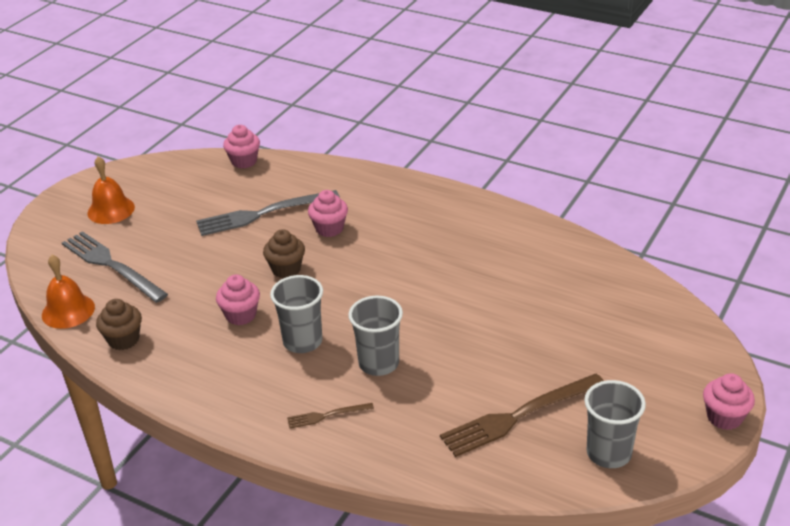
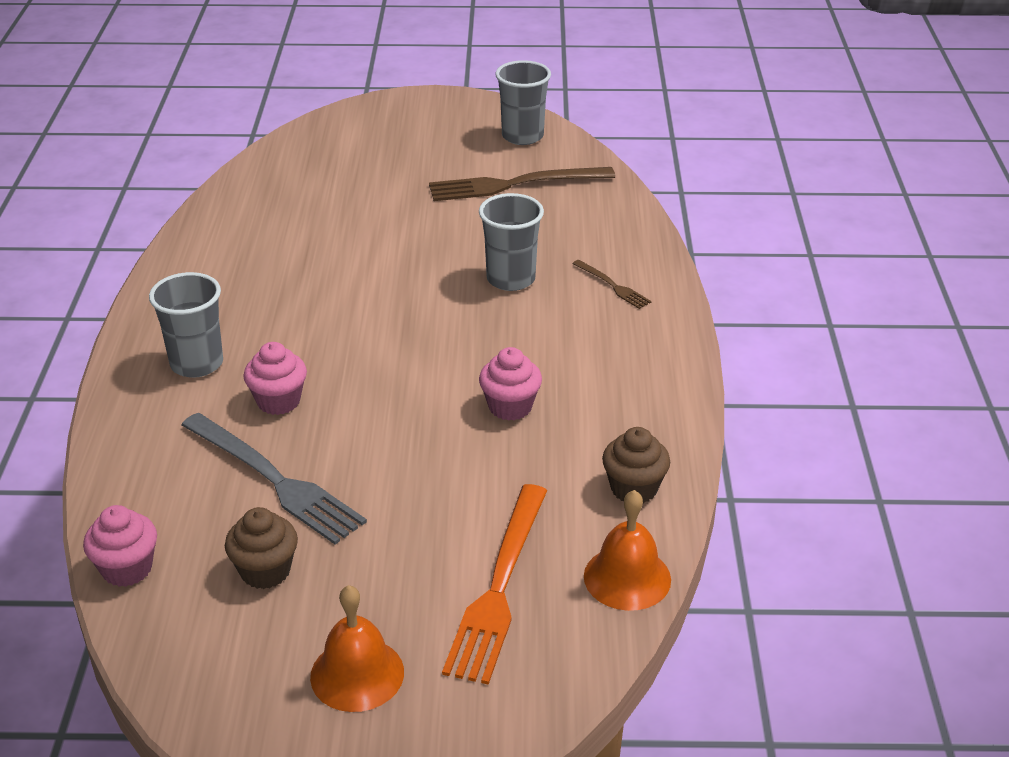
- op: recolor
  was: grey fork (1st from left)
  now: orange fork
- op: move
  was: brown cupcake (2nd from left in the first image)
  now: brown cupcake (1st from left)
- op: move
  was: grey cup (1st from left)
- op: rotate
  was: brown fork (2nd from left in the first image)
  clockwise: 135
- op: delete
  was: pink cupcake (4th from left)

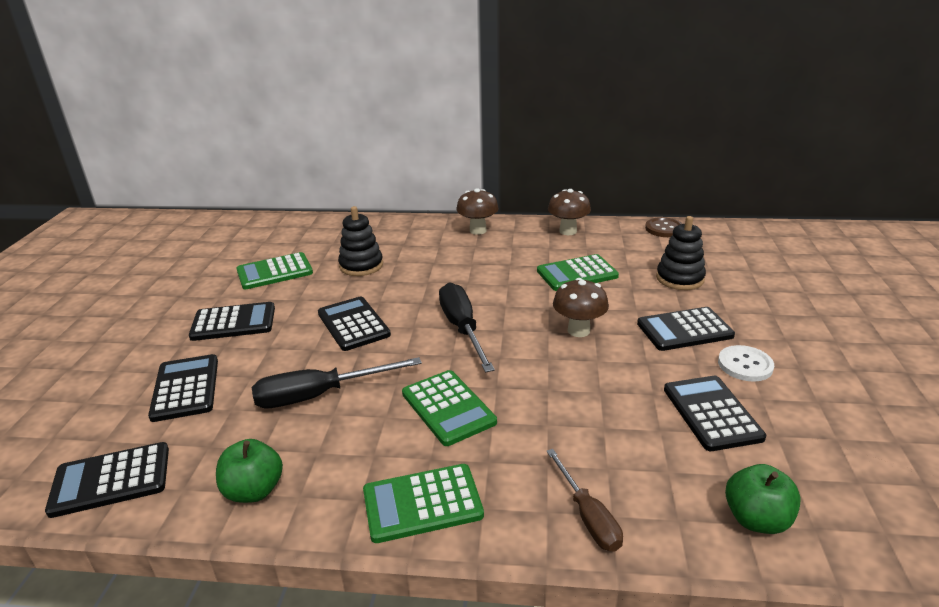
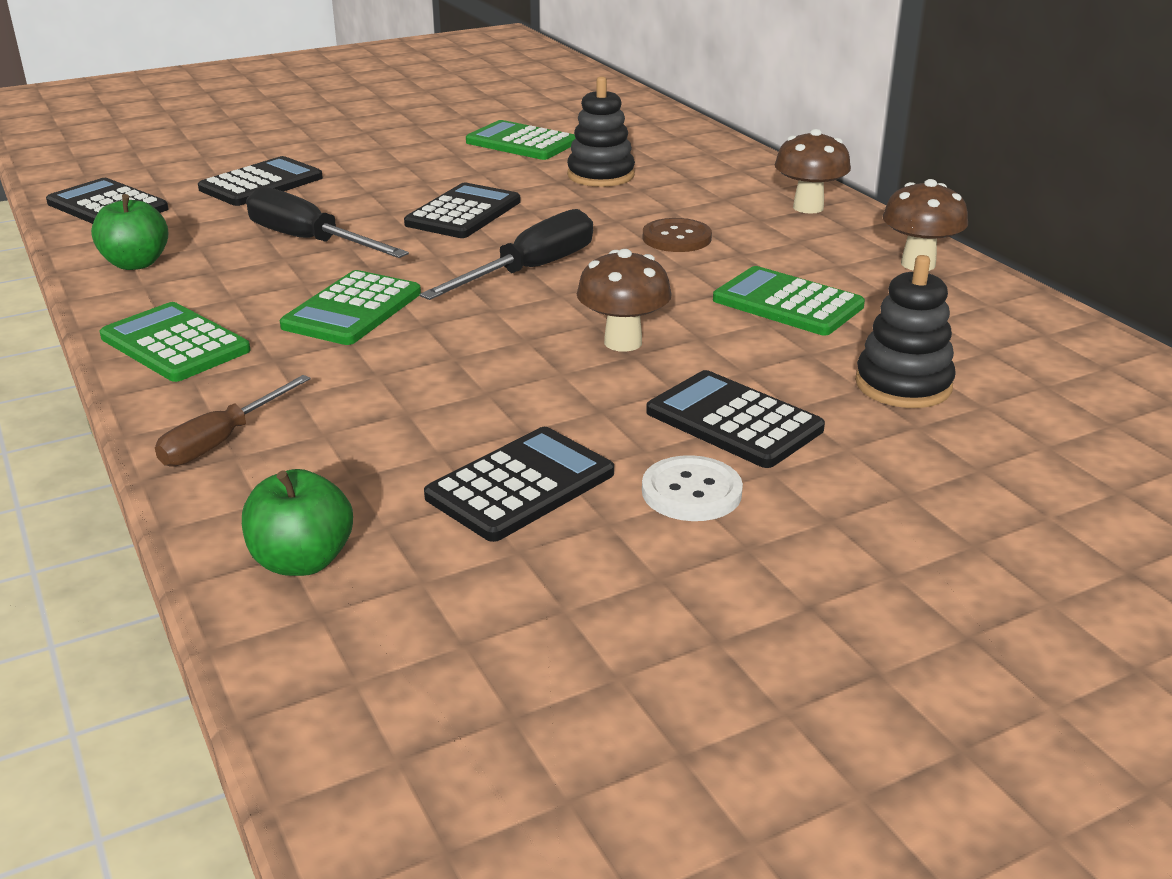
- op: delete
  was: black calculator (3rd from left)
- op: move
  was: brown button

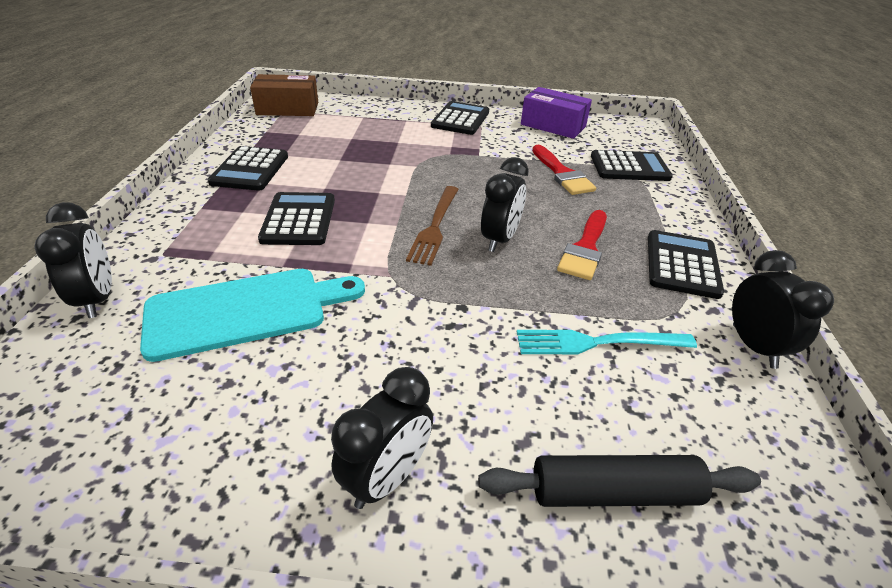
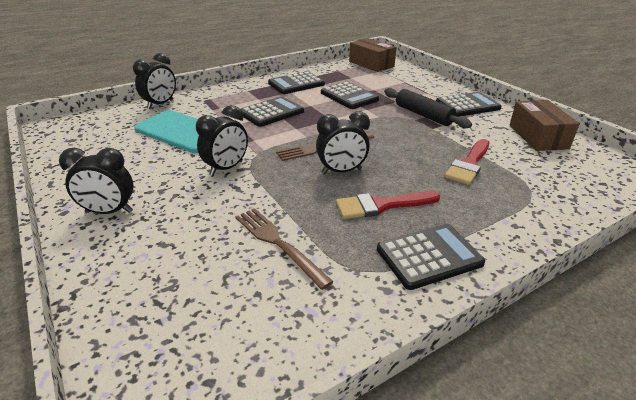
- op: move
  was: black rolling pin
- op: recolor
  was: turquoise fork
  now: brown fork (1st from left)
- op: recolor
  was: purple box
  now: brown box (2nd from left)
- op: move
  was: black calculator (4th from left in the first image)
  now: black calculator (3rd from left)
- op: move
  was: black clock (4th from left in the first image)
  now: black clock (3rd from left)

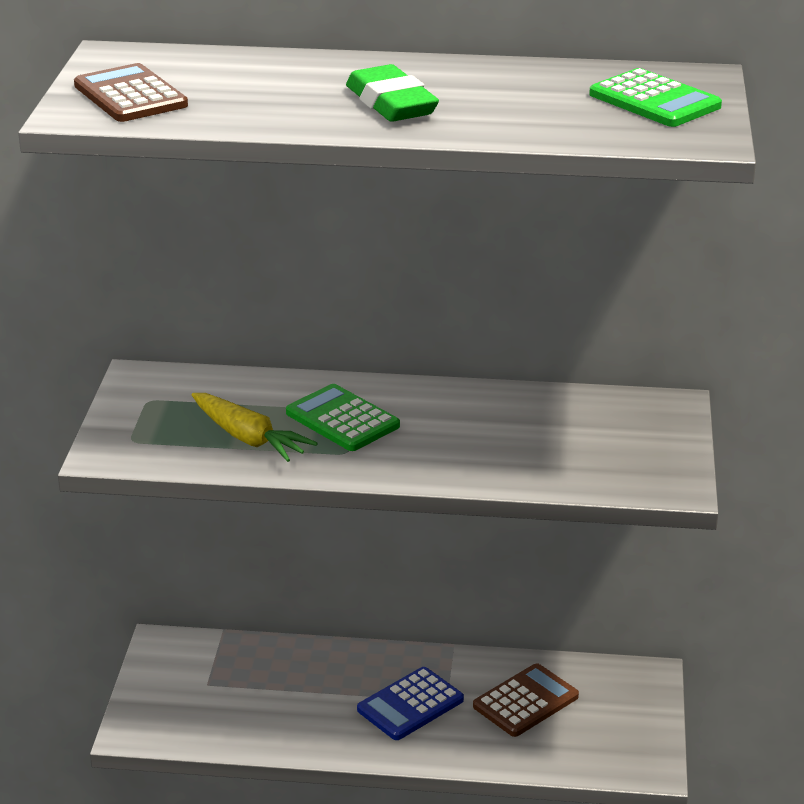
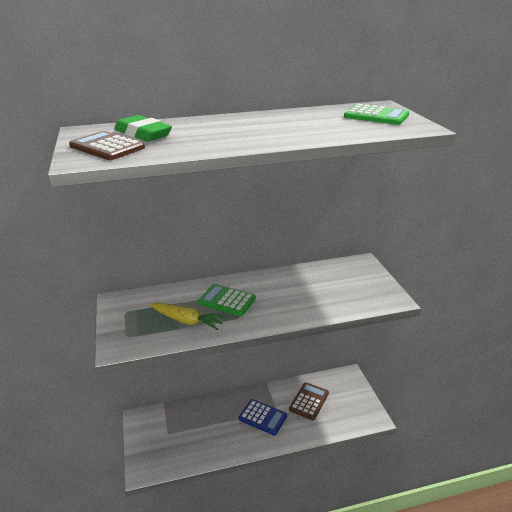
- op: move
  was: green eraser
- op: rotate
  was: blue calculator
  clockwise: -90

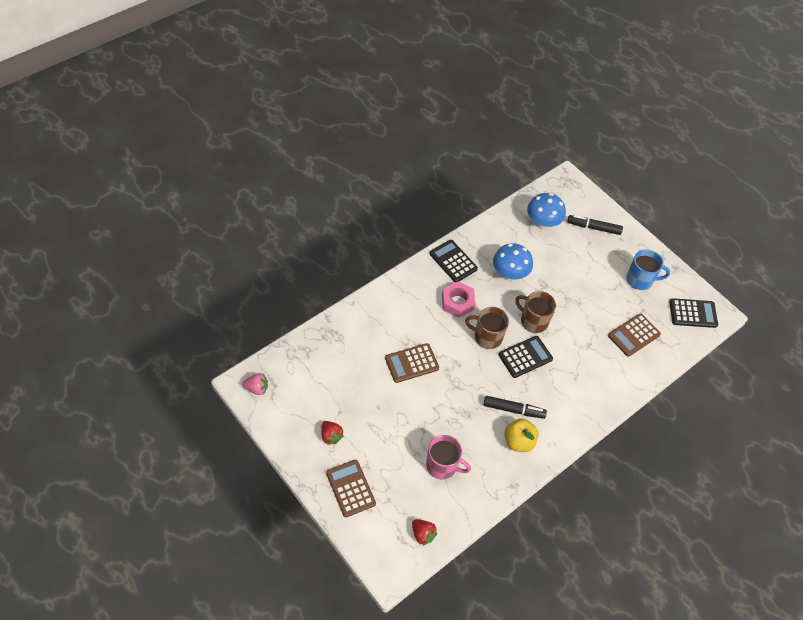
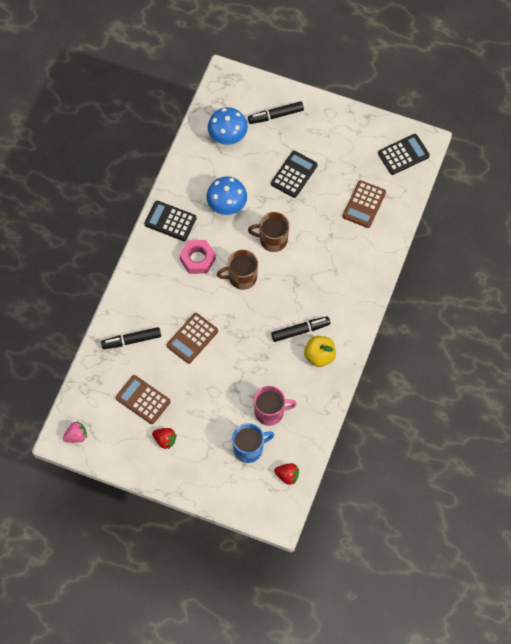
- op: move
  was: brown calculator (1st from left)
- op: move
  was: black calculator (2nd from left)
- op: move
  was: blue mug
- op: insert
  now: black marker (1st from left)

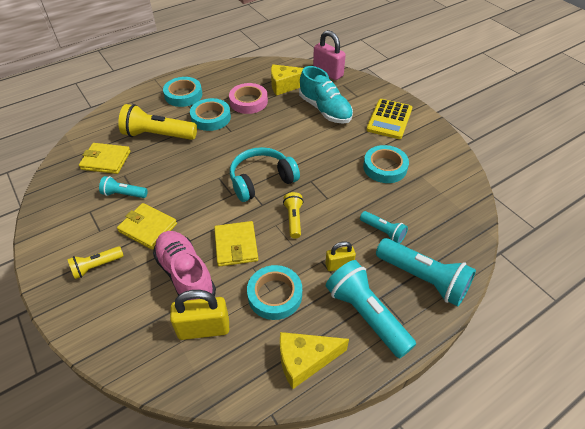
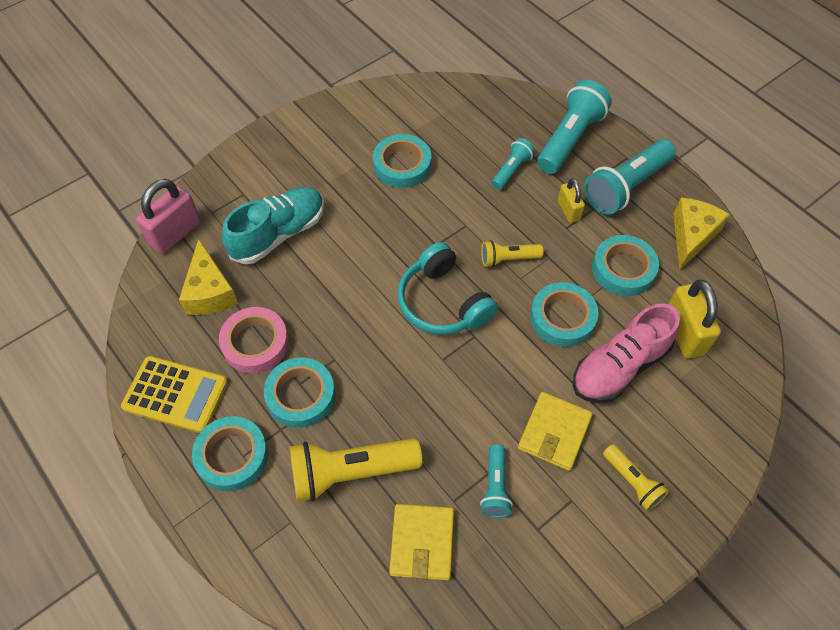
- op: rotate
  was: yellow flashlight (2nd from left in the first image)
  clockwise: 75
- op: replace
  was: yellow wallet (3rd from left)
  now: turquoise tape (4th from left)
- op: rotate
  was: yellow cheese (2nd from left)
  clockwise: -135
- op: move
  was: yellow calculator

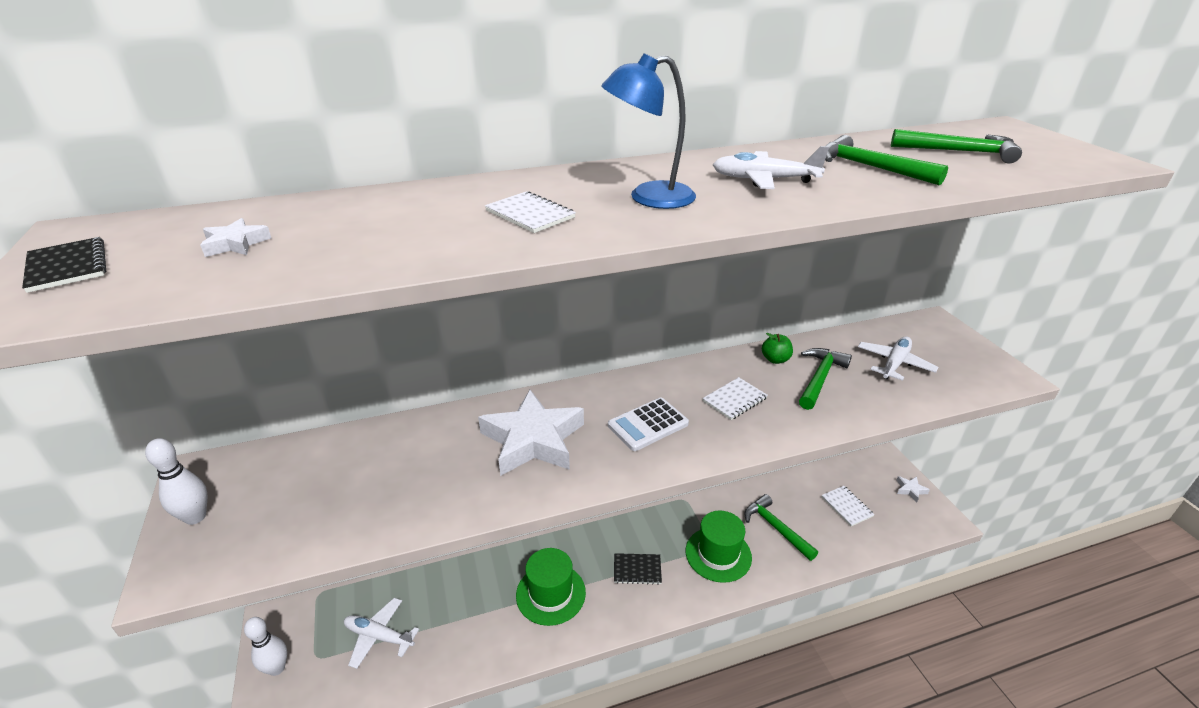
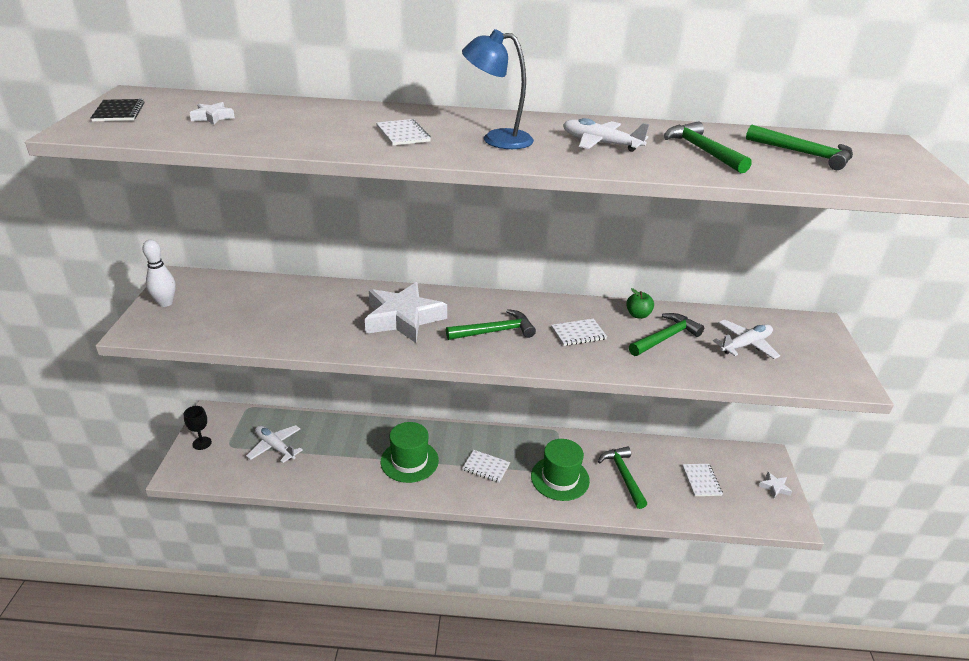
- op: replace
  was: white bowling pin (2nd from left)
  now: black goblet
- op: replace
  was: white calculator
  now: green hammer (1st from left)
- op: recolor
  was: black notebook (2nd from left)
  now: white notebook (2nd from left)

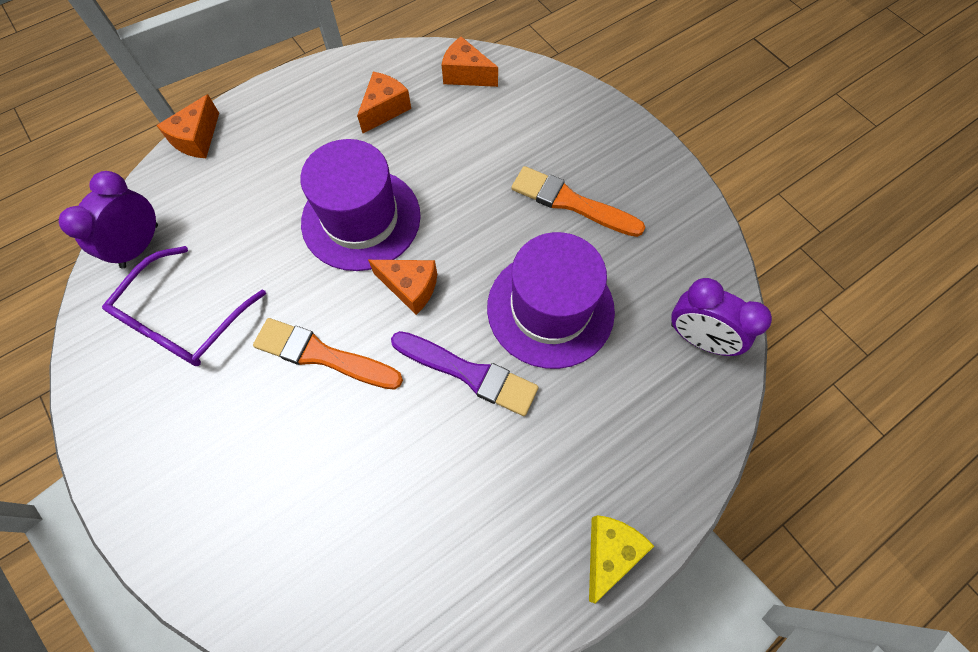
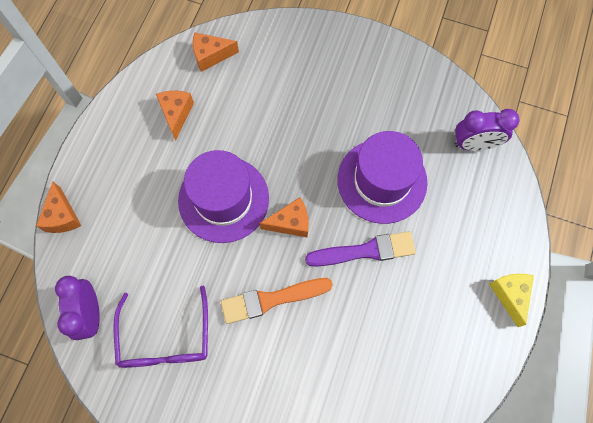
- op: delete
  was: orange brush (2nd from left)

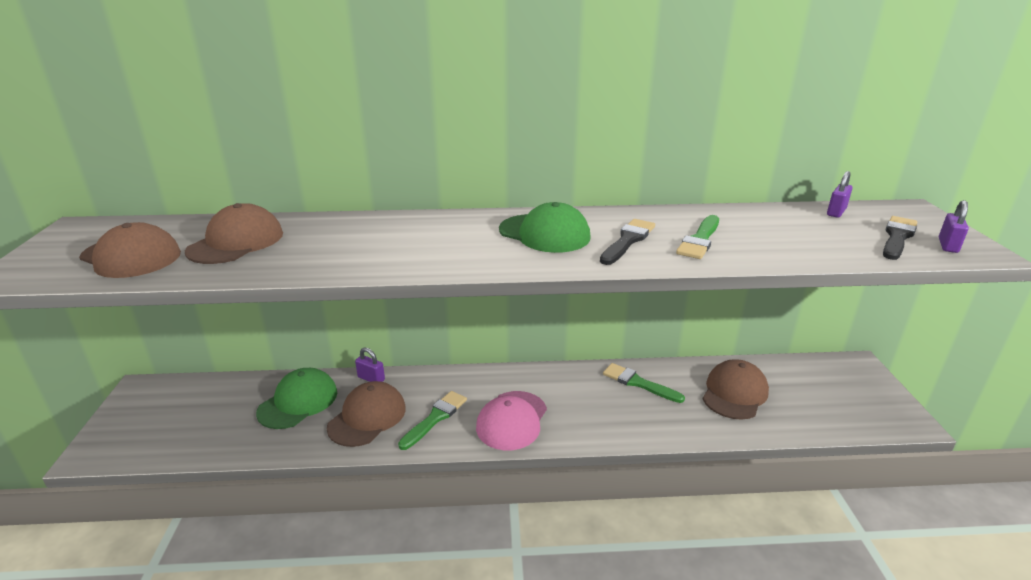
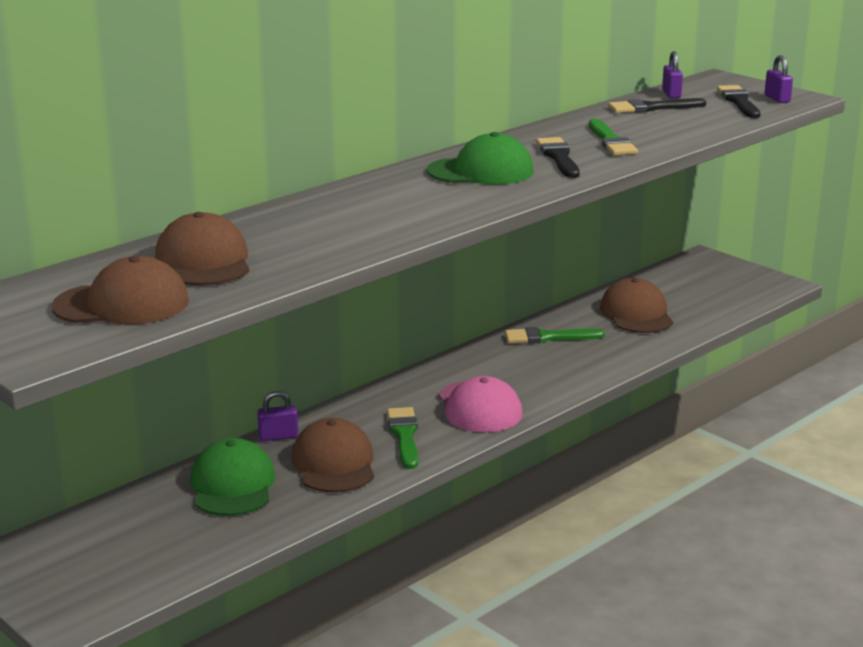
- op: insert
  now: black brush (2nd from left)

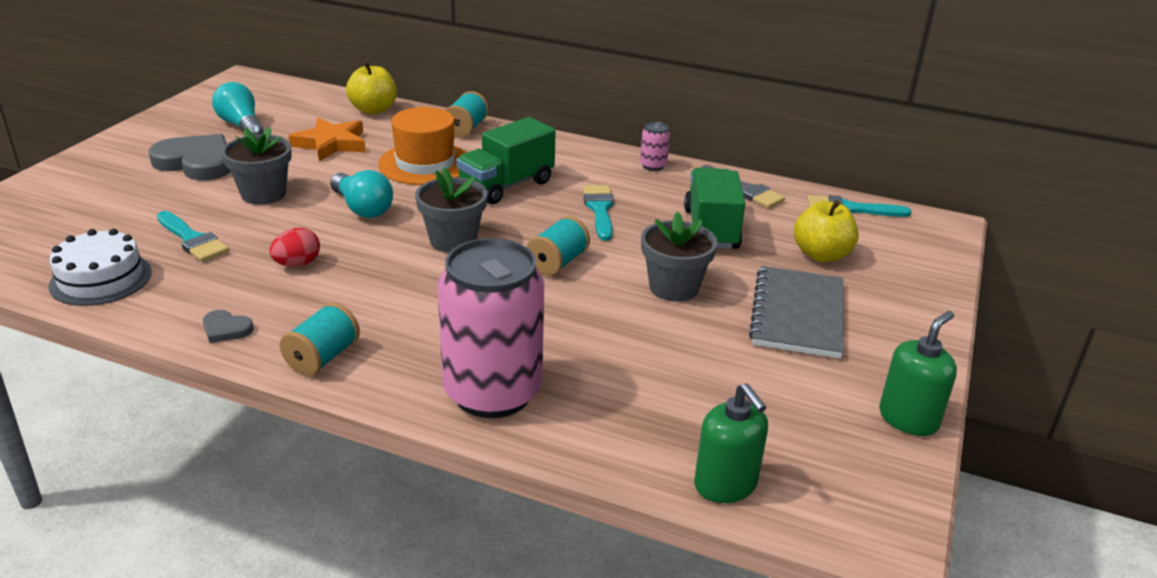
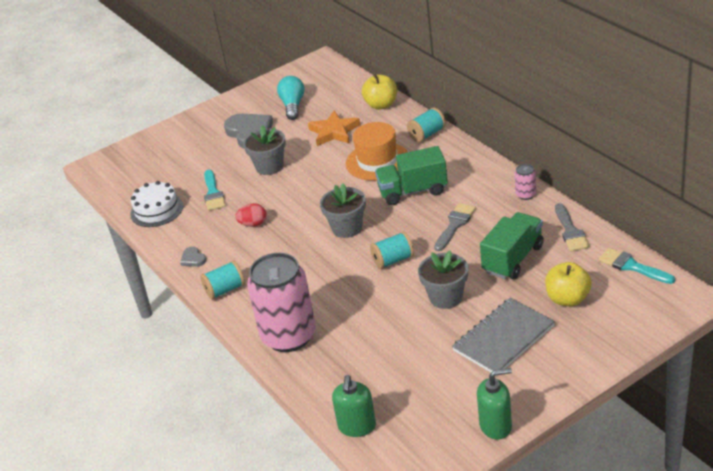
- op: delete
  was: turquoise light bulb (2nd from left)
- op: recolor
  was: turquoise brush (2nd from left)
  now: grey brush (1st from left)

